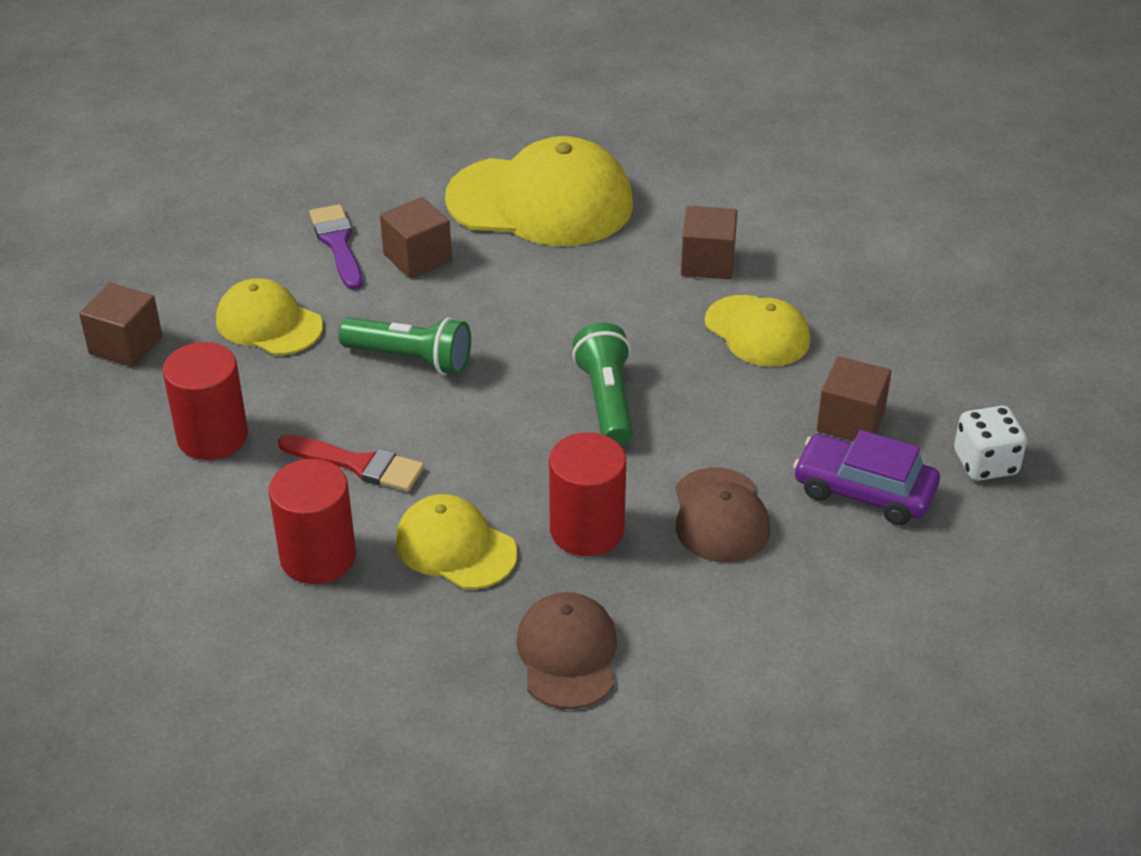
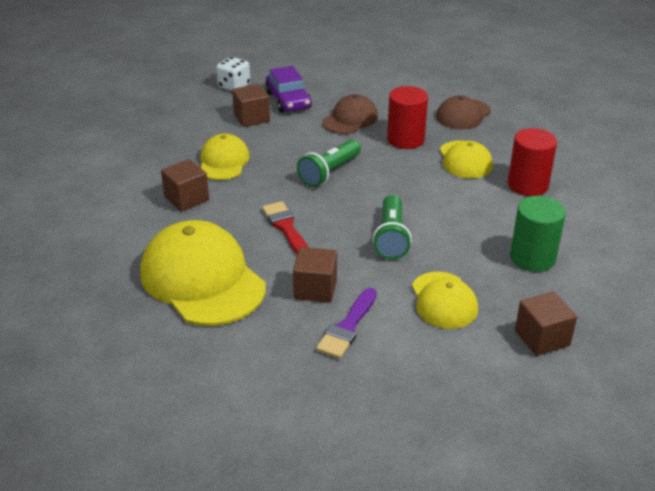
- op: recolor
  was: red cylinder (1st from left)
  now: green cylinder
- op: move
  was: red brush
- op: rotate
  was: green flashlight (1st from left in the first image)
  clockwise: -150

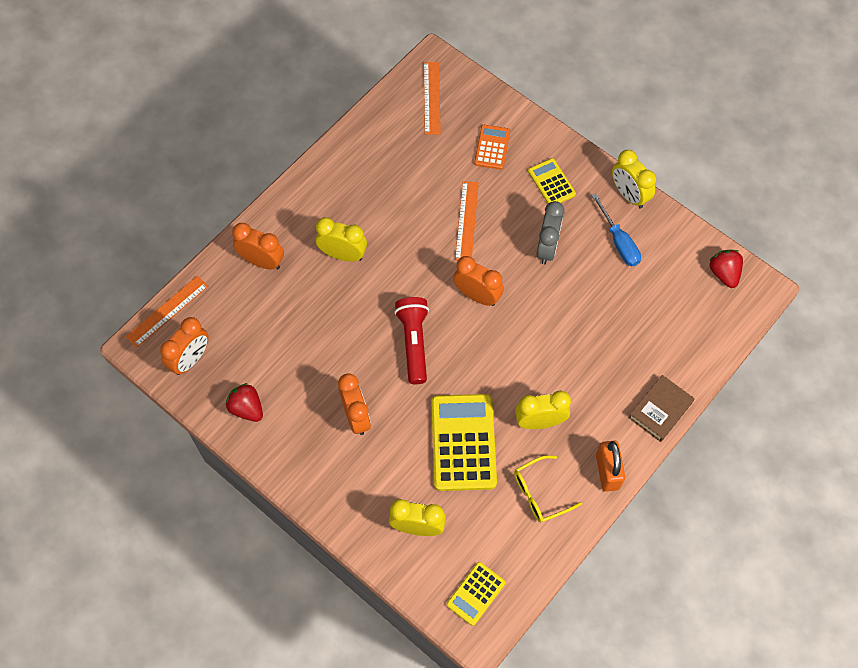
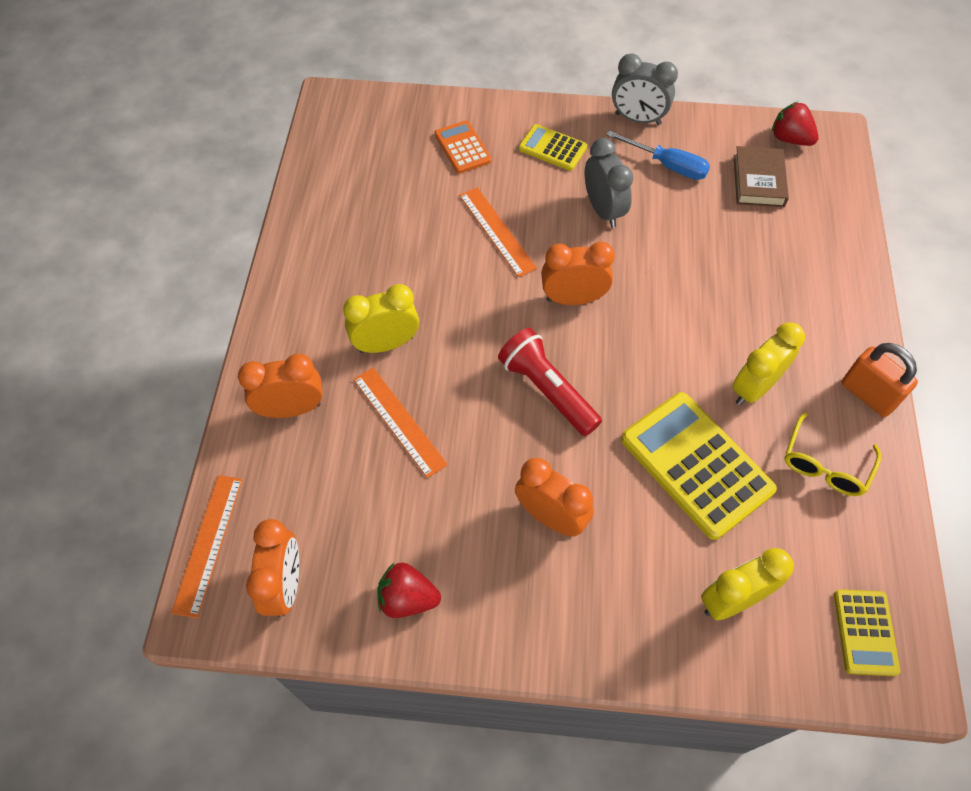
- op: move
  was: orange ruler (2nd from left)
- op: recolor
  was: yellow clock (4th from left)
  now: grey clock (2nd from left)
- op: move
  was: brown book

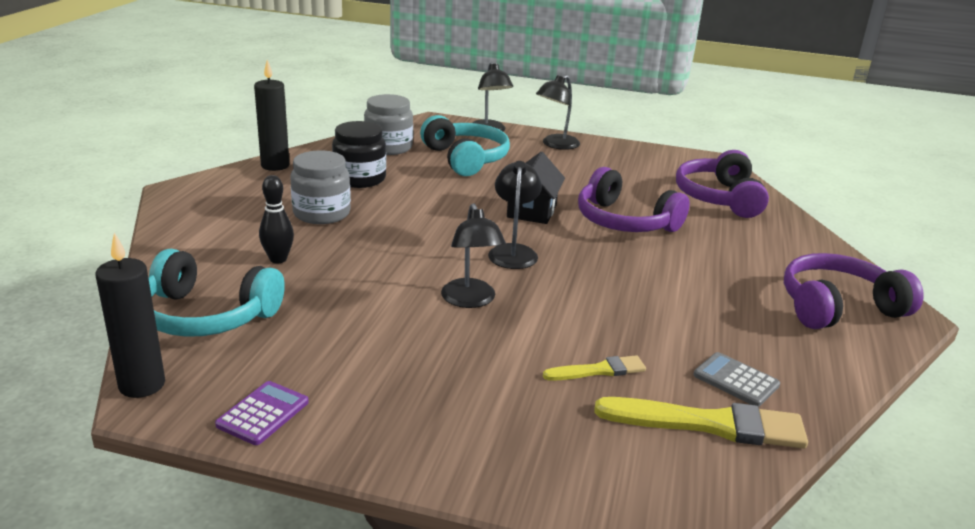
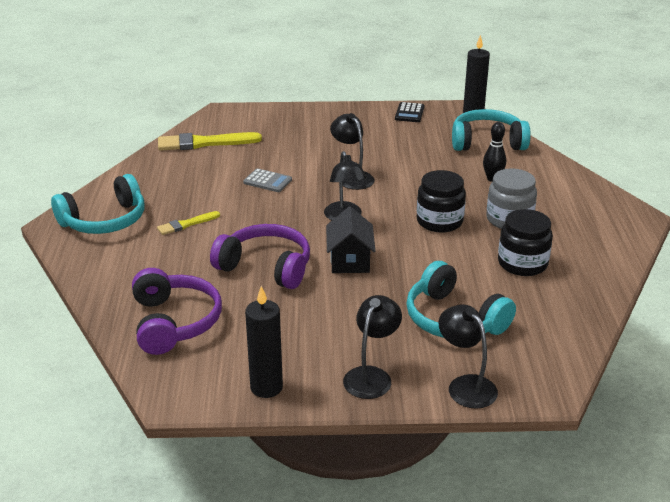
- op: recolor
  was: purple calculator
  now: black calculator
- op: move
  was: black candle (2nd from left in the first image)
  now: black candle (1st from left)
- op: delete
  was: grey jar (2nd from left)
- op: move
  was: yellow brush (1st from left)
- op: move
  was: grey calculator
- op: recolor
  was: purple headphones (3rd from left)
  now: turquoise headphones (1st from left)
- op: insert
  now: black jar (1st from left)

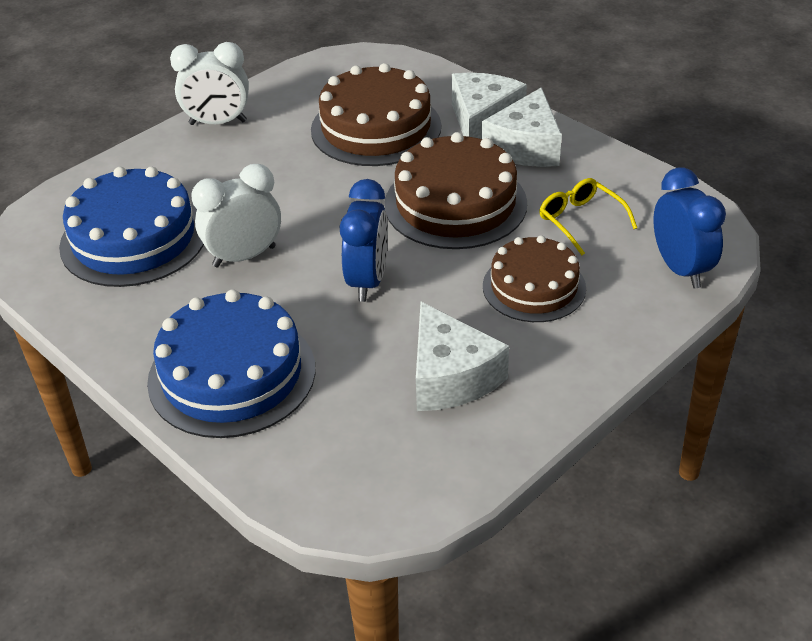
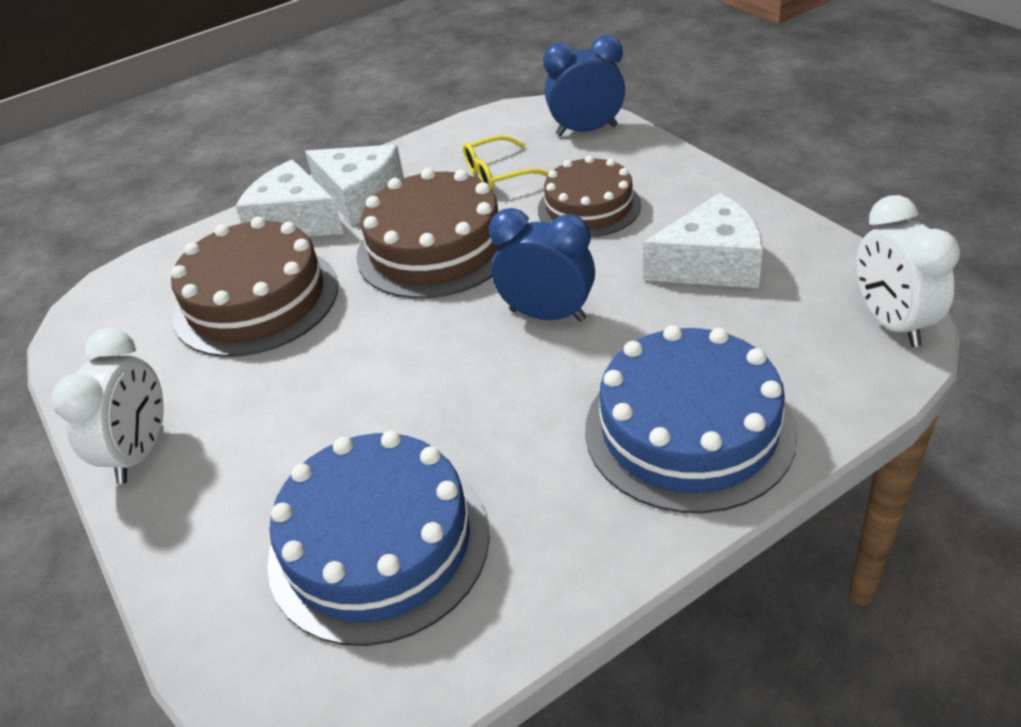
- op: move
  was: white clock (2nd from left)

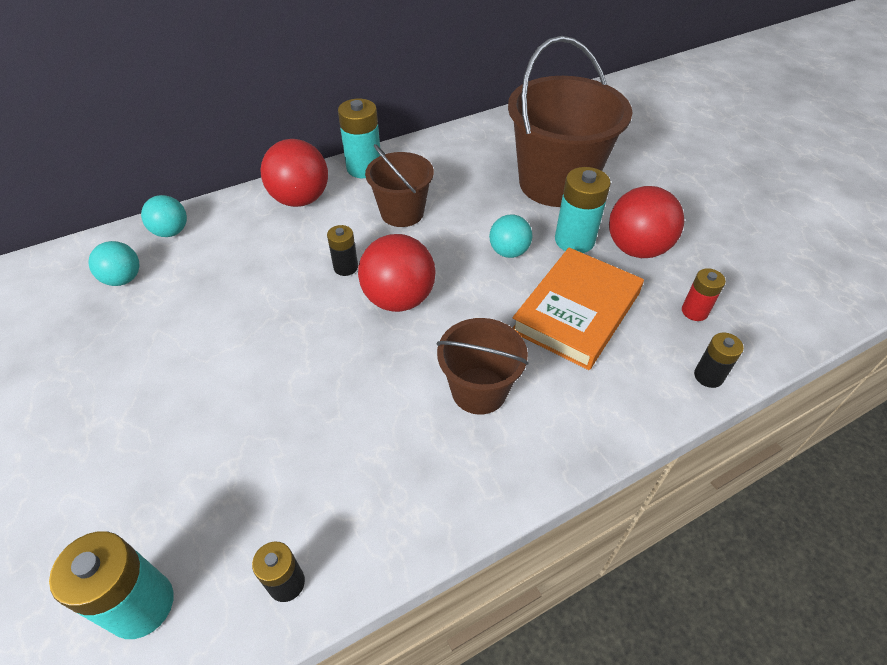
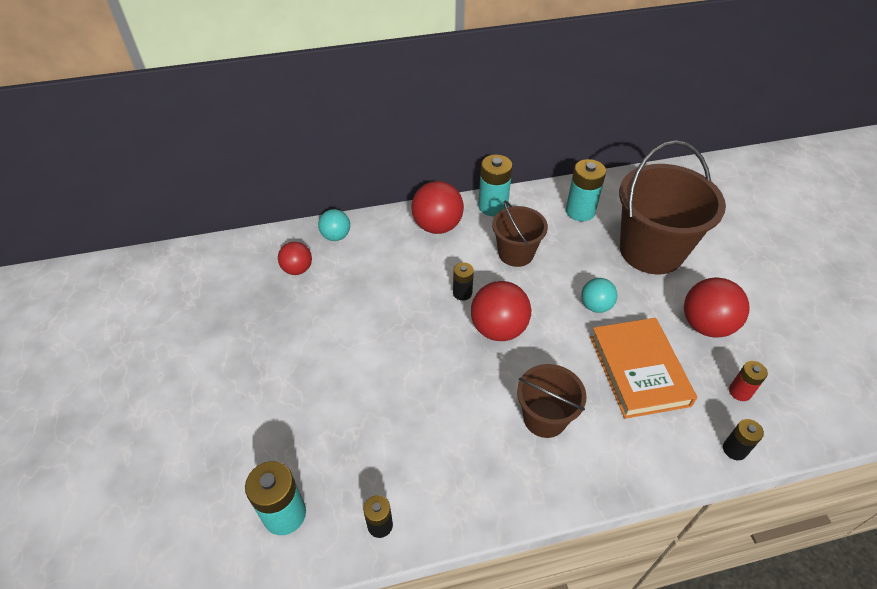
- op: recolor
  was: turquoise ball (1st from left)
  now: red ball (1st from left)
- op: rotate
  was: orange book
  clockwise: -60
- op: move
  was: turquoise battery (3rd from left)

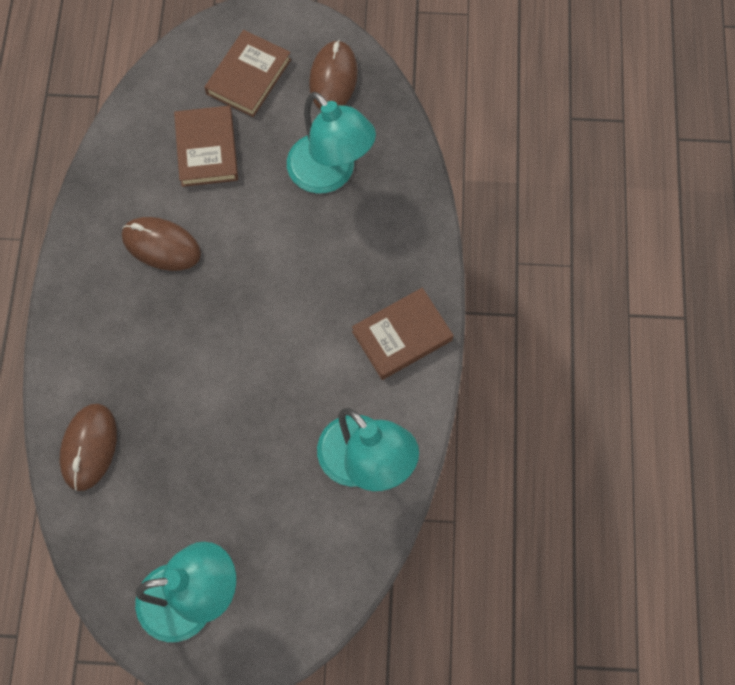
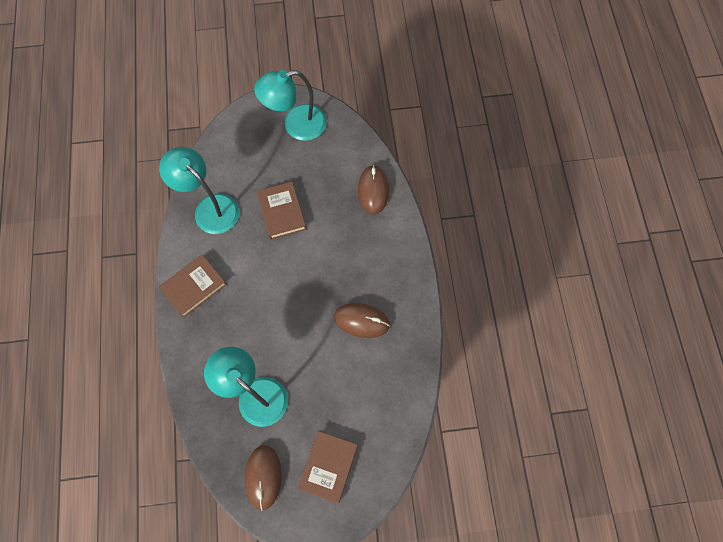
- op: move
  was: brown book (1st from left in the first image)
  now: brown book (2nd from left)

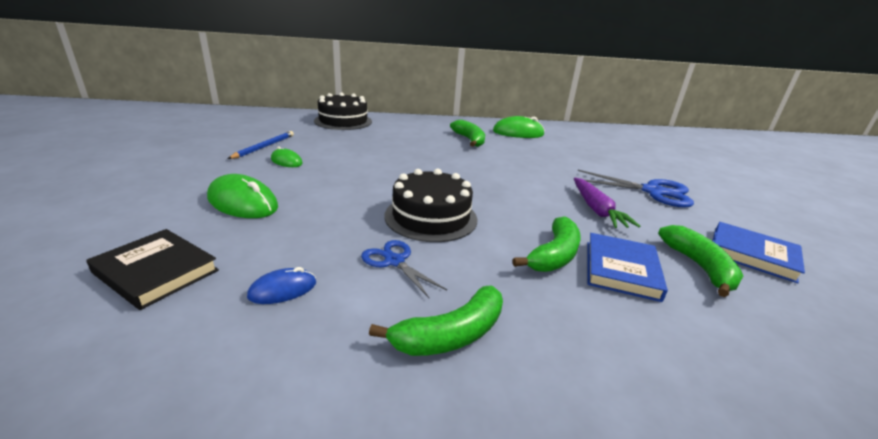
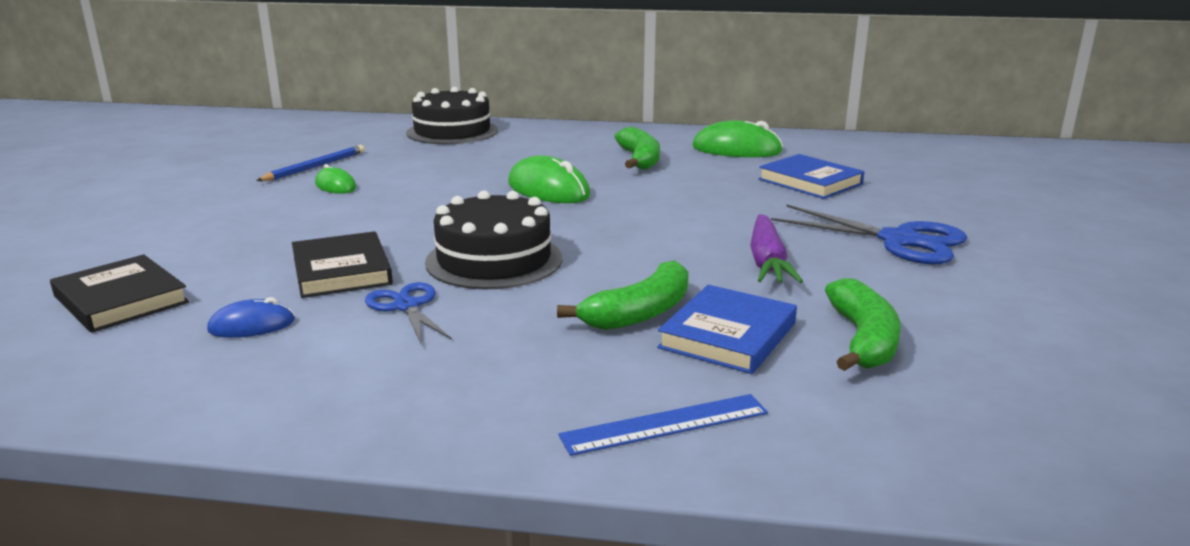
- op: move
  was: green mouse (1st from left in the first image)
  now: green mouse (2nd from left)
- op: delete
  was: green banana (1st from left)
- op: move
  was: blue book (2nd from left)
- op: insert
  now: black book (2nd from left)
- op: insert
  now: blue ruler

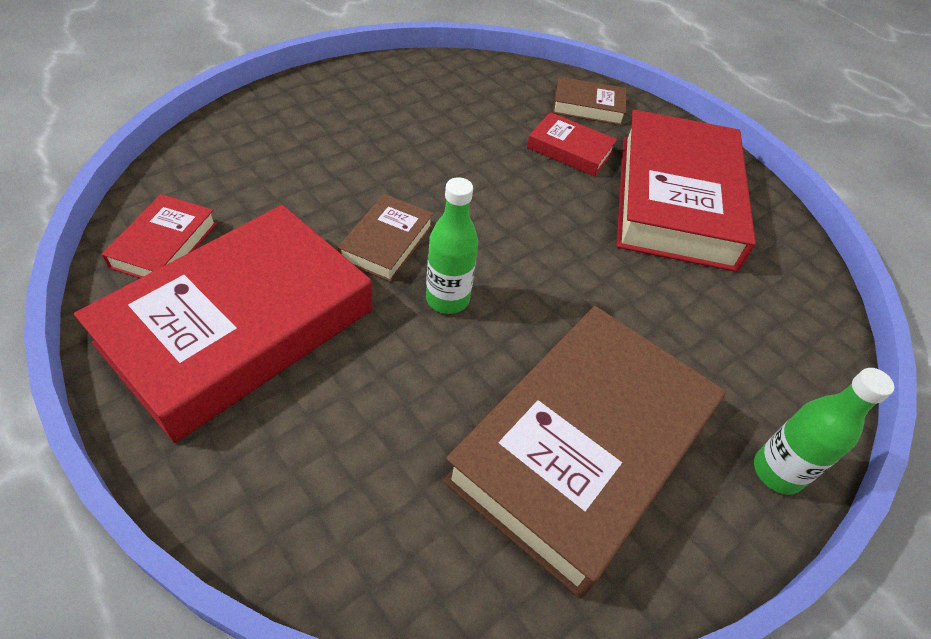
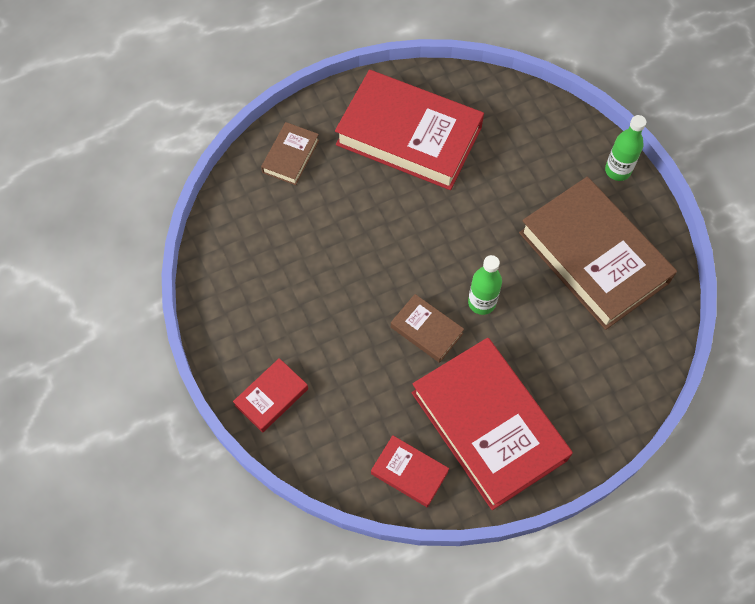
- op: move
  was: red book (3rd from left in the first image)
  now: red book (1st from left)

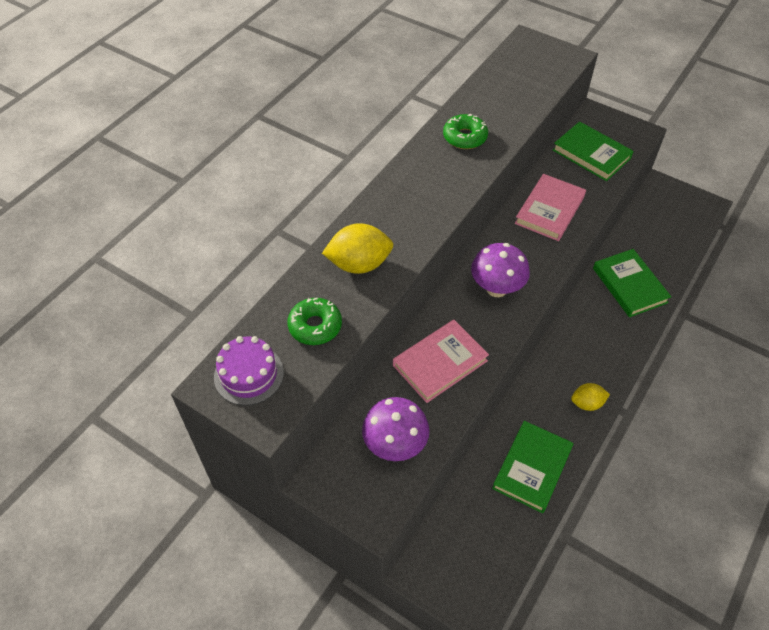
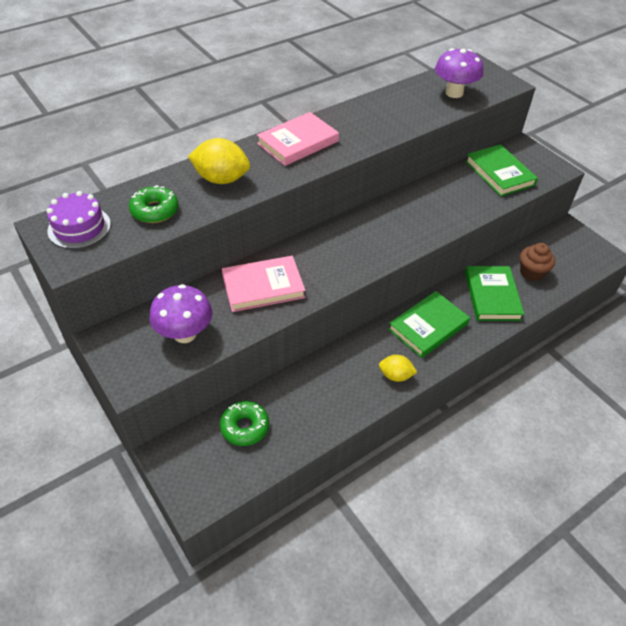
- op: move
  was: green donut (2nd from left)
- op: move
  was: purple mushroom (2nd from left)
- op: move
  was: green book (1st from left)
- op: move
  was: pink book (2nd from left)
- op: insert
  now: brown cupcake

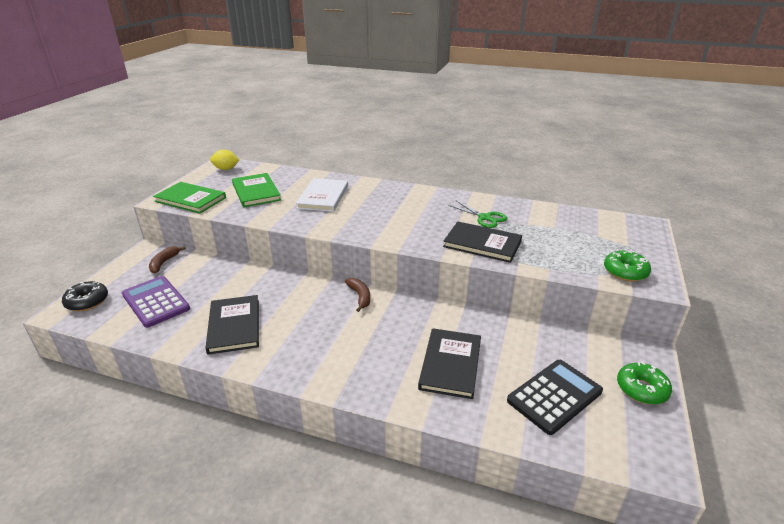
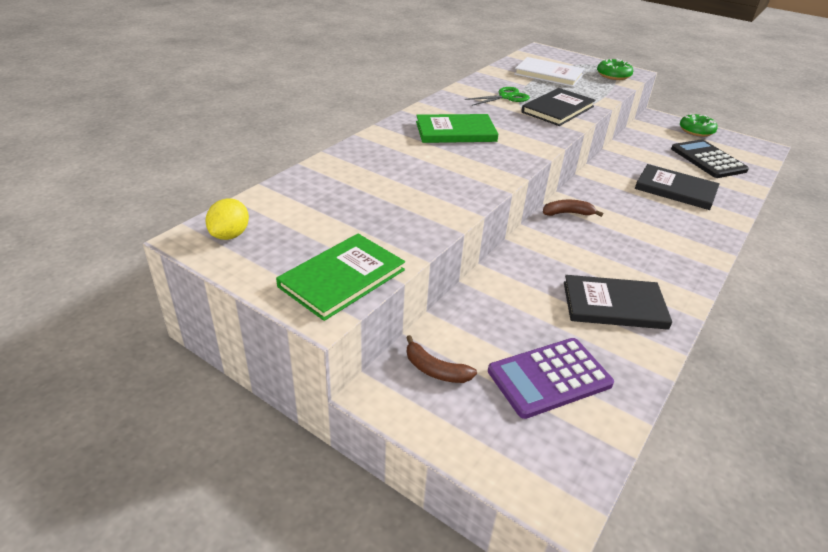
- op: delete
  was: black donut
- op: move
  was: green book (2nd from left)
- op: move
  was: white book

